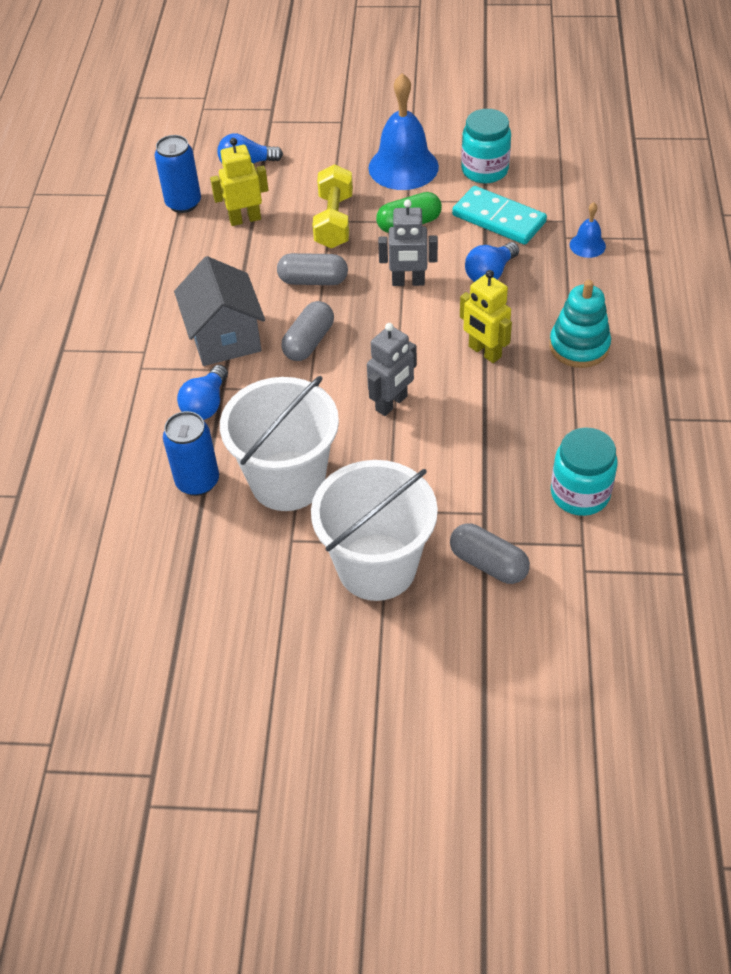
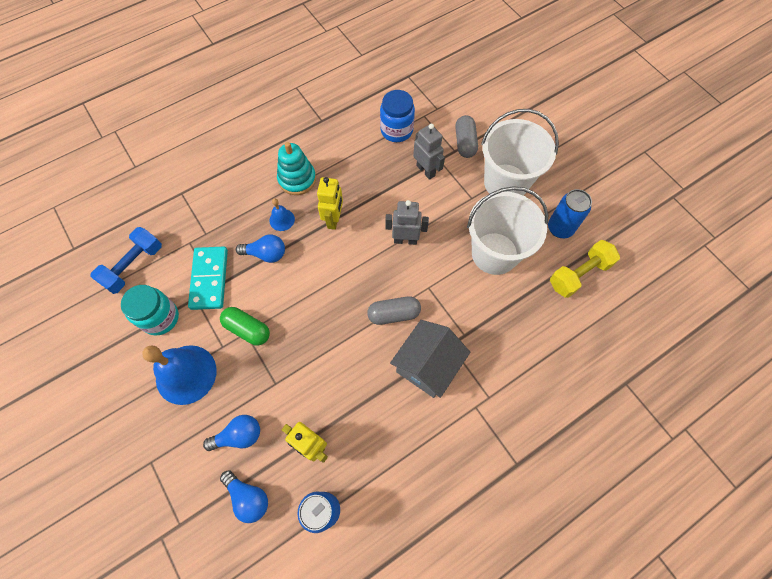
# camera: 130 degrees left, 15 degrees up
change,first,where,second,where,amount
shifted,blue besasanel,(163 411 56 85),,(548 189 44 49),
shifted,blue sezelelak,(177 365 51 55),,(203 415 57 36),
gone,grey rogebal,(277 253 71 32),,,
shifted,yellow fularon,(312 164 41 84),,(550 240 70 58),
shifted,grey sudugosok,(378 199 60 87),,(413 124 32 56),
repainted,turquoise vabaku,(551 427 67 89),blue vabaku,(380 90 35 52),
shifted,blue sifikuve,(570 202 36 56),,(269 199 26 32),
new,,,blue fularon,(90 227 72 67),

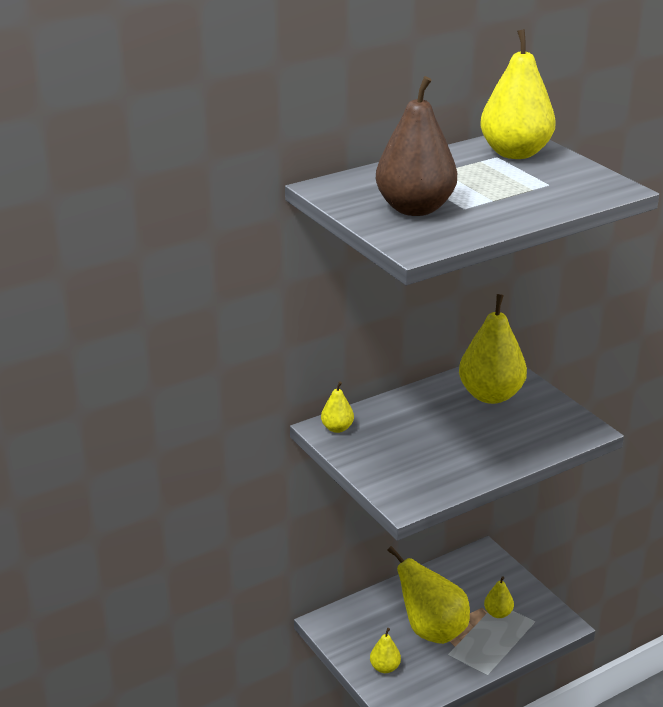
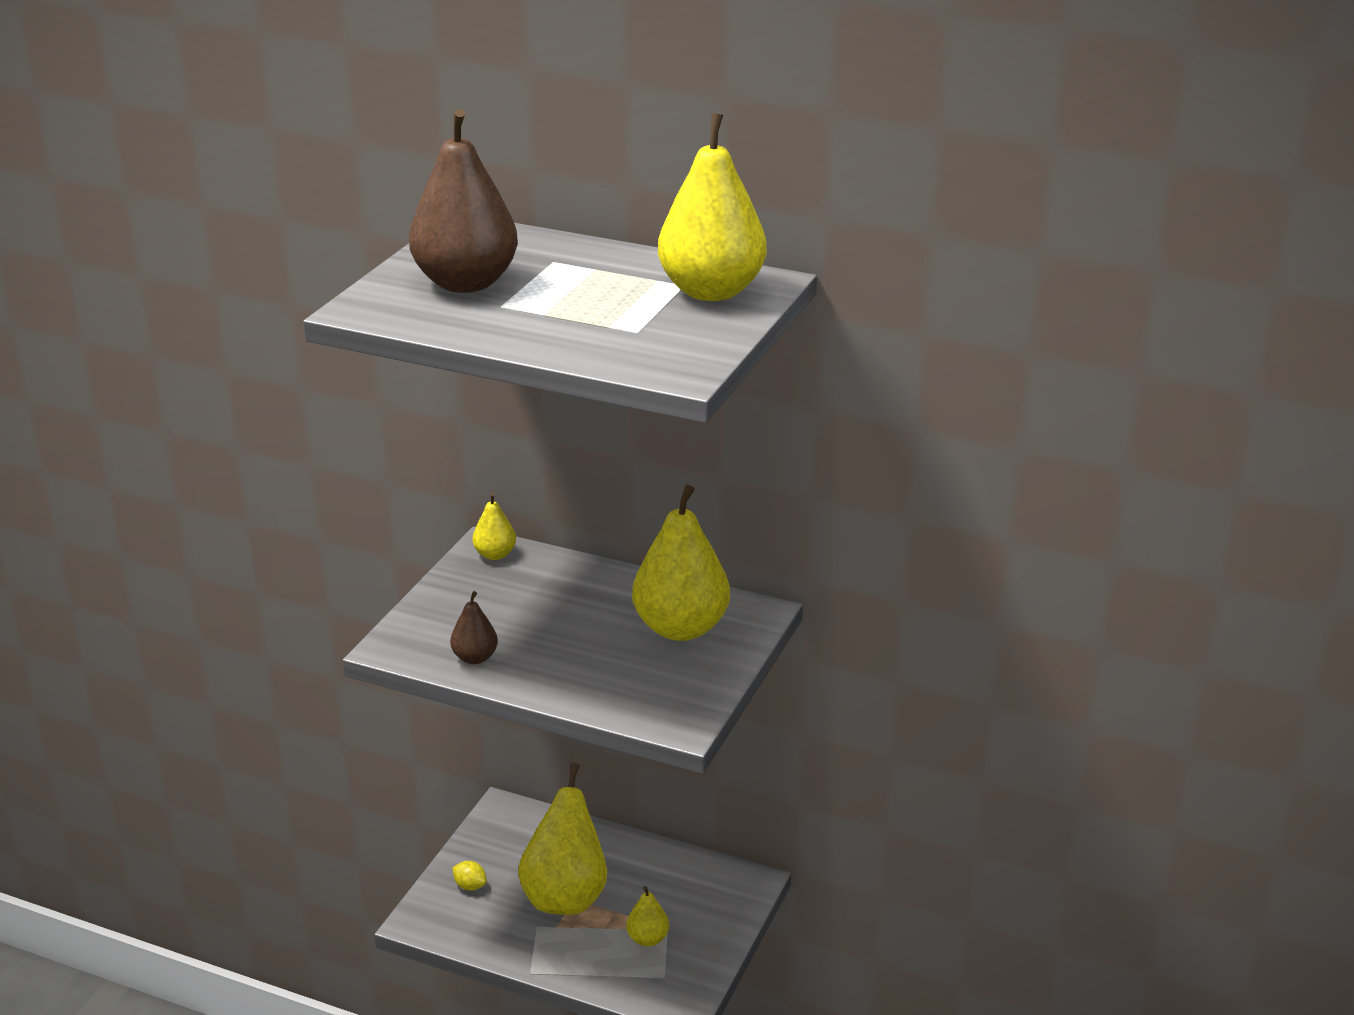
# camera: 55 degrees right, 0 degrees up
change,first,where,second,where,amount
swapped,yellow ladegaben,(370 628 31 45),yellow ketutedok,(453 861 34 30),
new,,,brown ladegaben,(450 591 48 73),

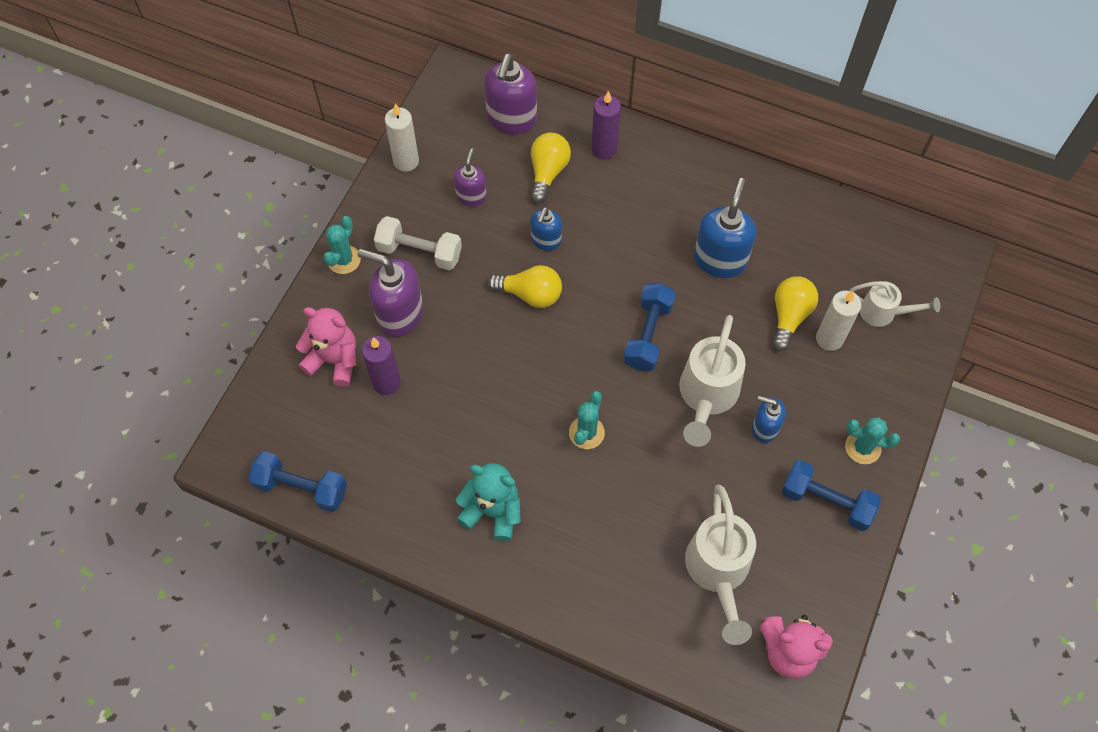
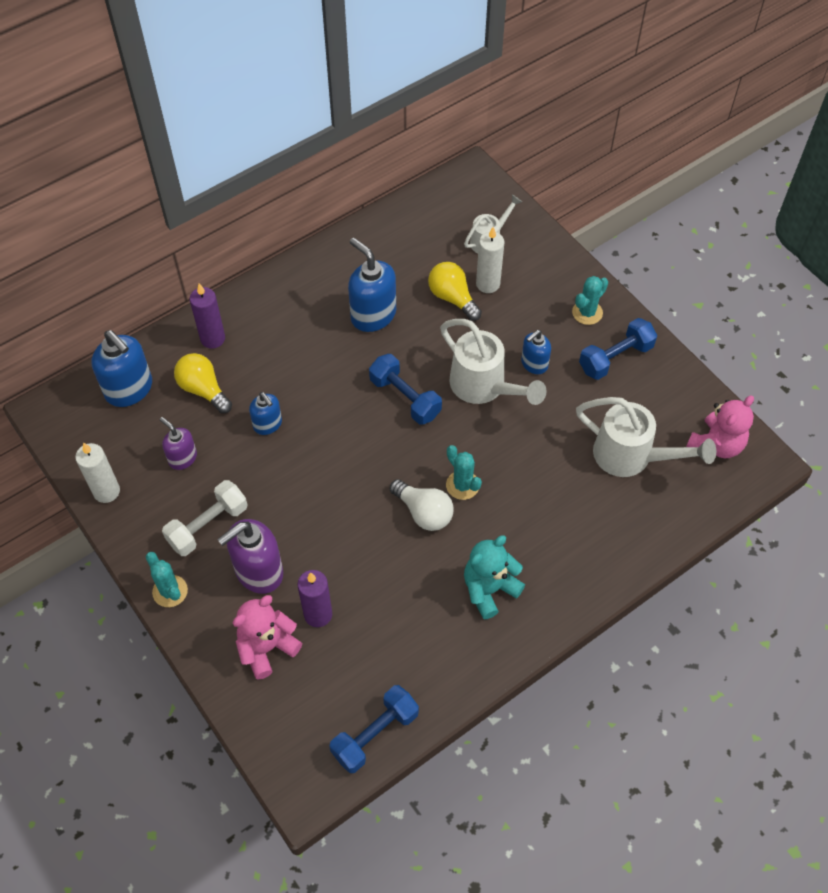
# camera: 60 degrees left, 5 degrees down
change,first,where,second,where,amount
repainted,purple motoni,(484 54 53 80),blue motoni,(91 330 61 77),
gone,yellow sezelelak,(488 265 74 43),,,
new,,,white sezelelak,(390 479 64 52),

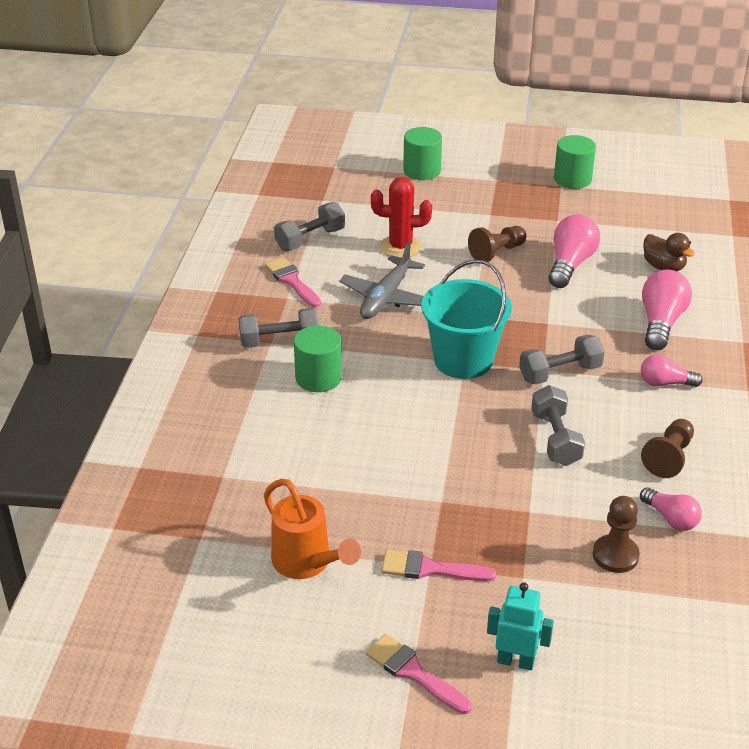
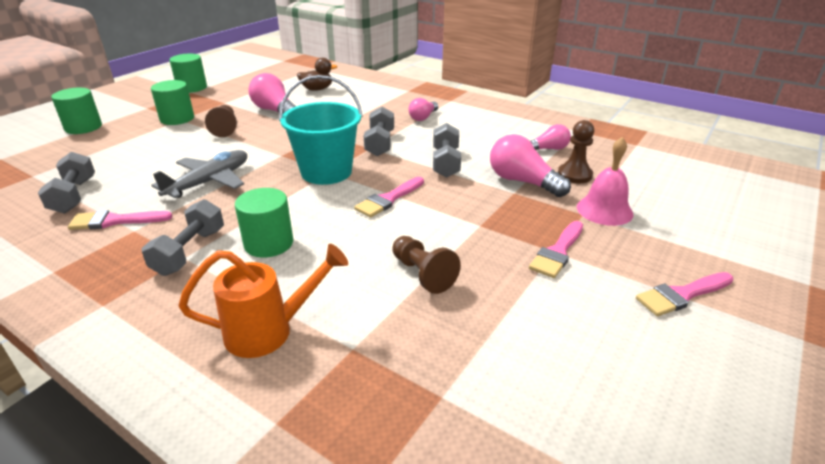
# camera: 65 degrees left, 5 degrees down
change,first,where,second,where,amount
shifted,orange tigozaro,(264 478 97 101),,(179 244 169 114),
rotated,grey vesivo,(339 241 86 78),,(151 150 96 48),105 degrees counterclockwise
gone,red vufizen,(371 177 61 81),,,
gone,turquoise sudugosok,(487 582 67 89),,,
rotated,grey fularon,(531 385 54 81),,(433 123 28 55),75 degrees clockwise
shifted,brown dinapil,(641 419 53 59),,(392 236 69 58),
shifted,pink sezelelak,(642 270 50 80),,(490 134 81 63),
new,,,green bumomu,(151 80 43 45),
new,,,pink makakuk,(354 177 70 41),
new,,,pink sifikuve,(577 137 57 89),

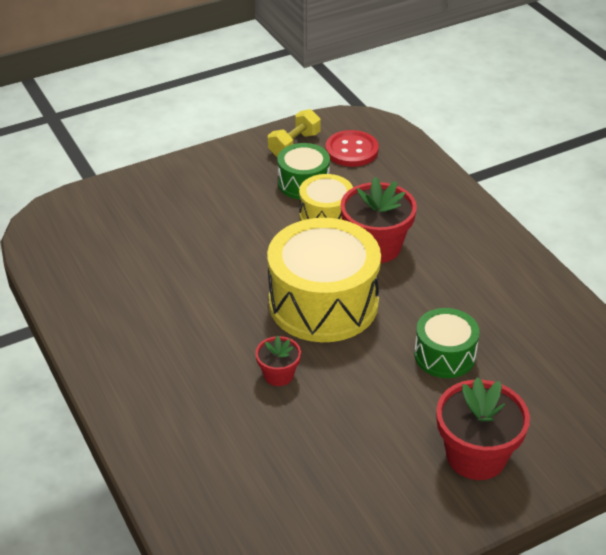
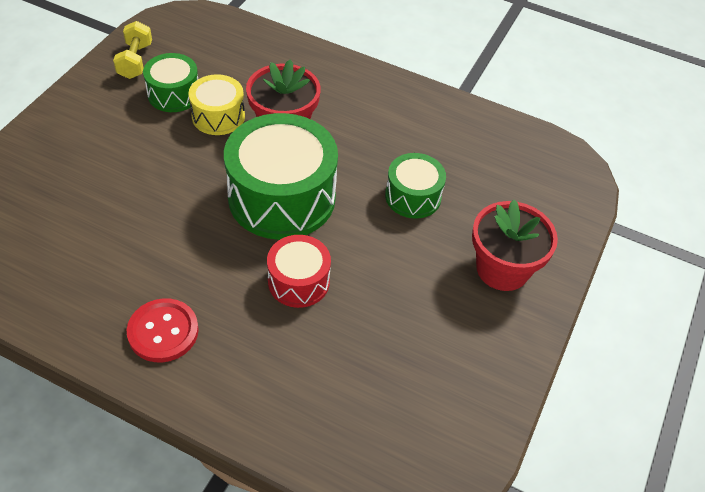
# camera: 40 degrees left, 10 degrees up
change,first,where,second,where,amount
swapped,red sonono,(255 335 46 51),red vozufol,(267 235 64 73),
repainted,yellow vozufol,(267 218 114 124),green vozufol,(224 113 114 127),
shifted,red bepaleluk,(325 130 54 37),,(127 298 72 64),

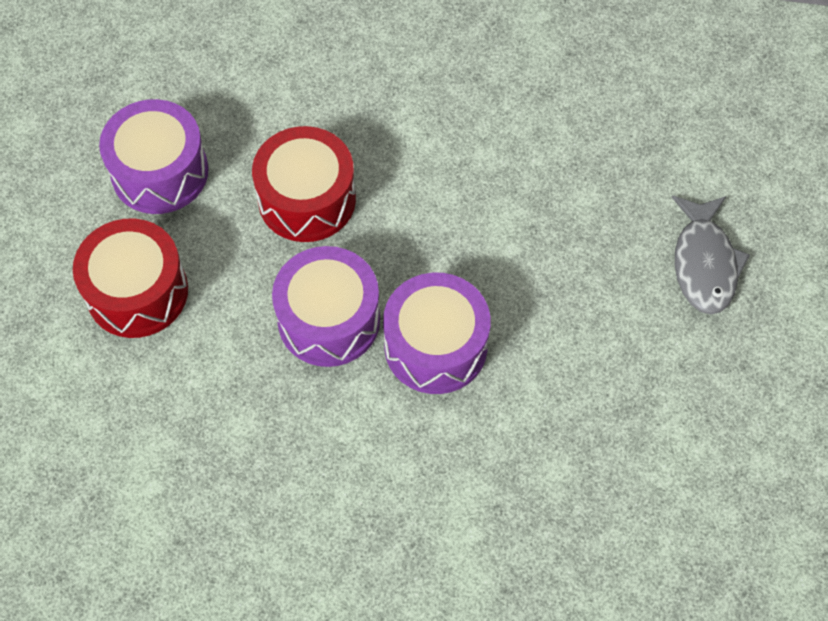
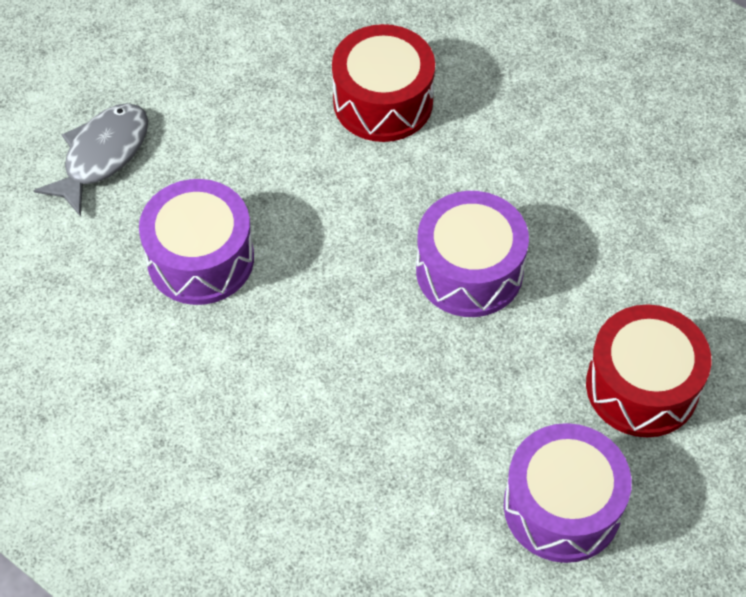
# camera: 150 degrees left, 5 degrees down
change,first,where,second,where,amount
shifted,red vozufol,(252 126 104 116),,(332 24 103 118),
shifted,purple vozufol,(383 273 108 121),,(139 179 115 126),

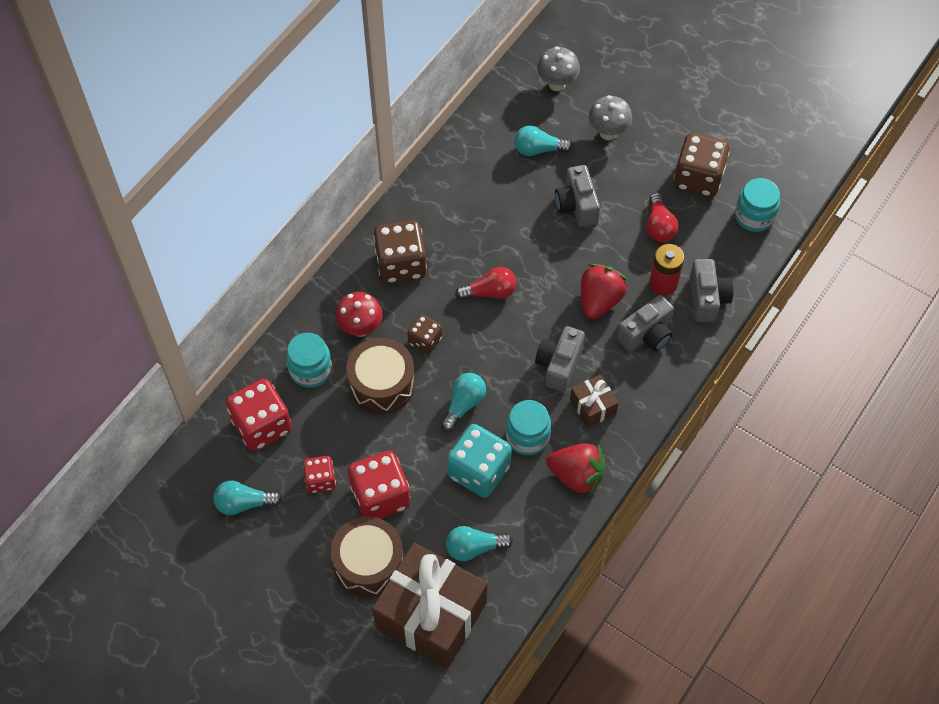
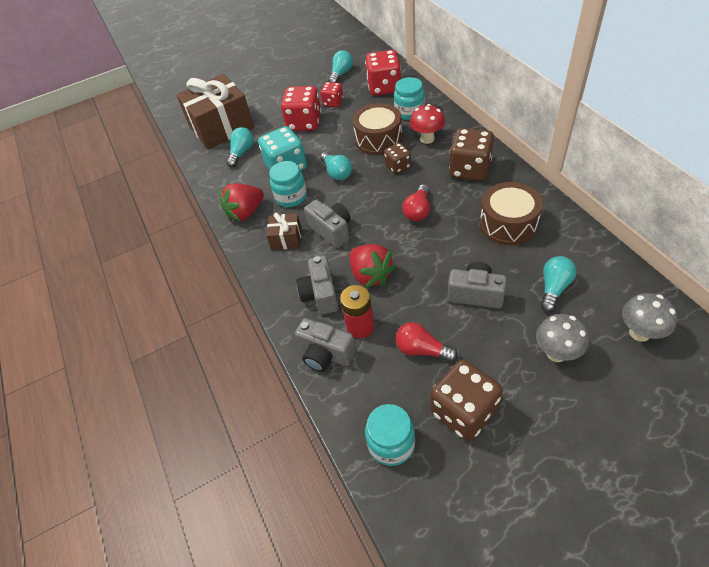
# camera: 125 degrees right, 10 degrees down
change,first,where,second,where,amount
shifted,brown vozufol,(331 517 73 80),,(480 182 63 63),

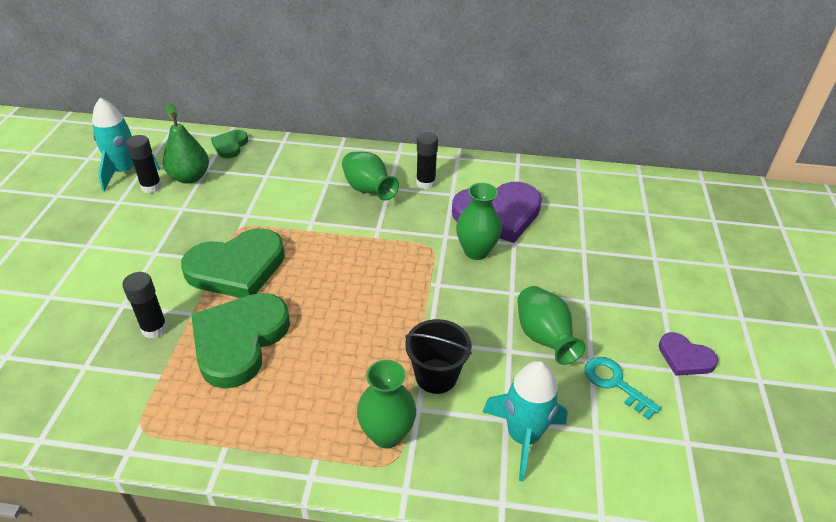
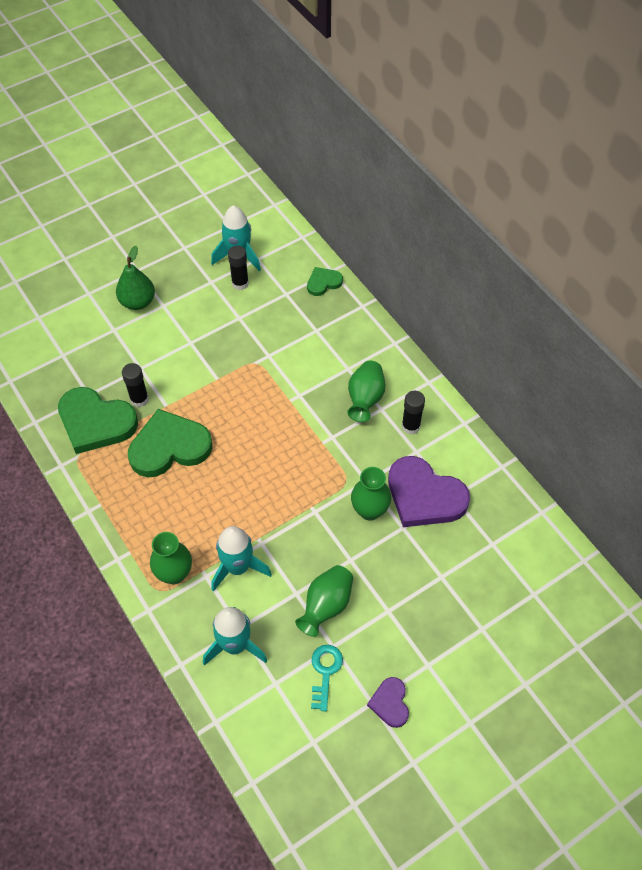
# camera: 50 degrees right, 15 degrees up
change,first,where,second,where,amount
shifted,green ladegaben,(163 103 46 80),,(116 246 39 64),
shifted,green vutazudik,(181 228 104 70),,(58 387 80 67),
swapped,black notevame,(405 319 67 75),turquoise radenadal,(211 526 61 66),

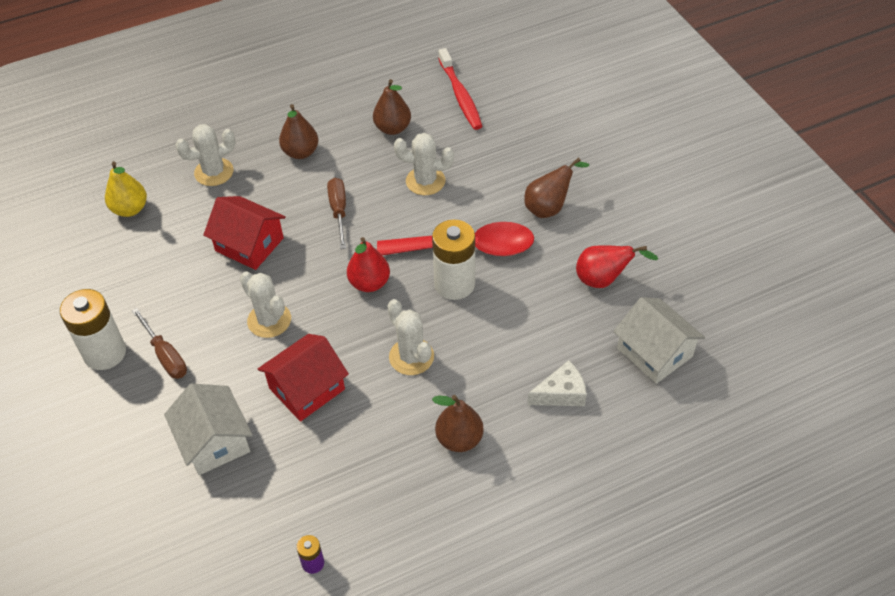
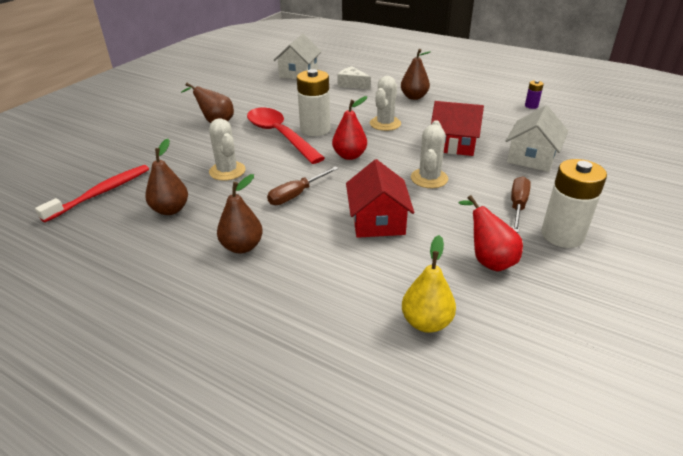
# camera: 125 degrees left, 15 degrees down
change,first,where,second,where,amount
gone,white vufizen,(175 124 61 62),,,
shifted,red ladegaben,(576 246 82 42),,(459 195 64 76),

